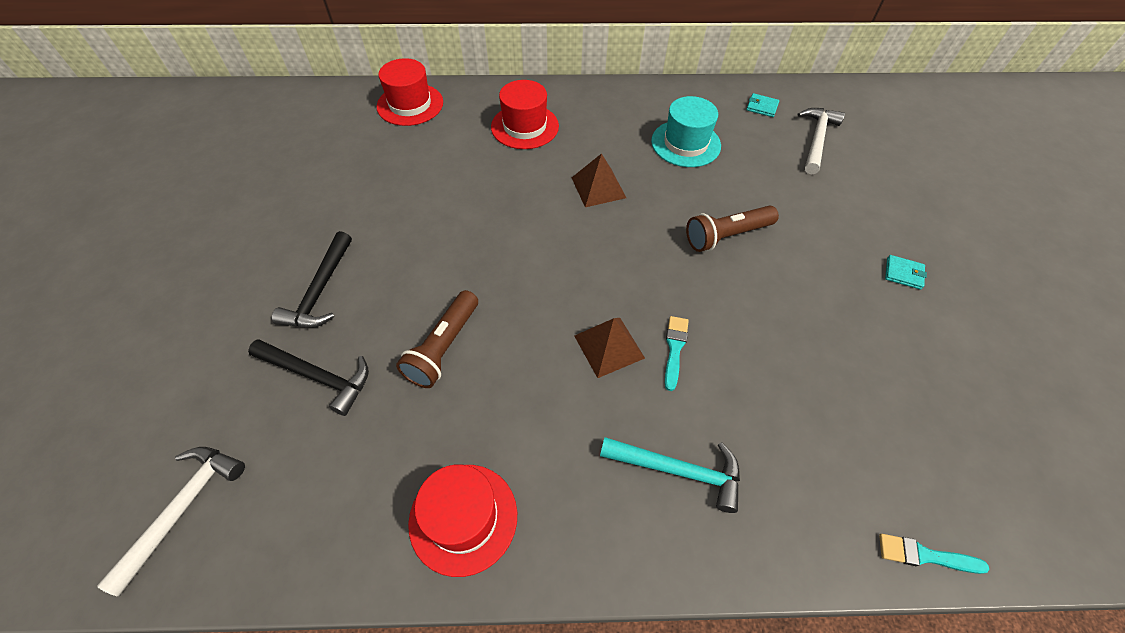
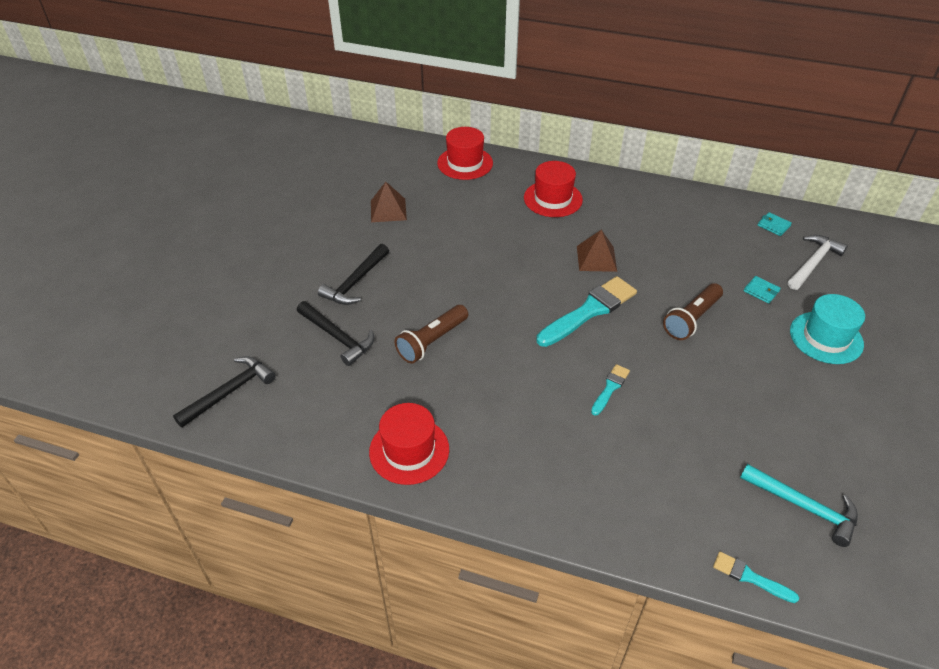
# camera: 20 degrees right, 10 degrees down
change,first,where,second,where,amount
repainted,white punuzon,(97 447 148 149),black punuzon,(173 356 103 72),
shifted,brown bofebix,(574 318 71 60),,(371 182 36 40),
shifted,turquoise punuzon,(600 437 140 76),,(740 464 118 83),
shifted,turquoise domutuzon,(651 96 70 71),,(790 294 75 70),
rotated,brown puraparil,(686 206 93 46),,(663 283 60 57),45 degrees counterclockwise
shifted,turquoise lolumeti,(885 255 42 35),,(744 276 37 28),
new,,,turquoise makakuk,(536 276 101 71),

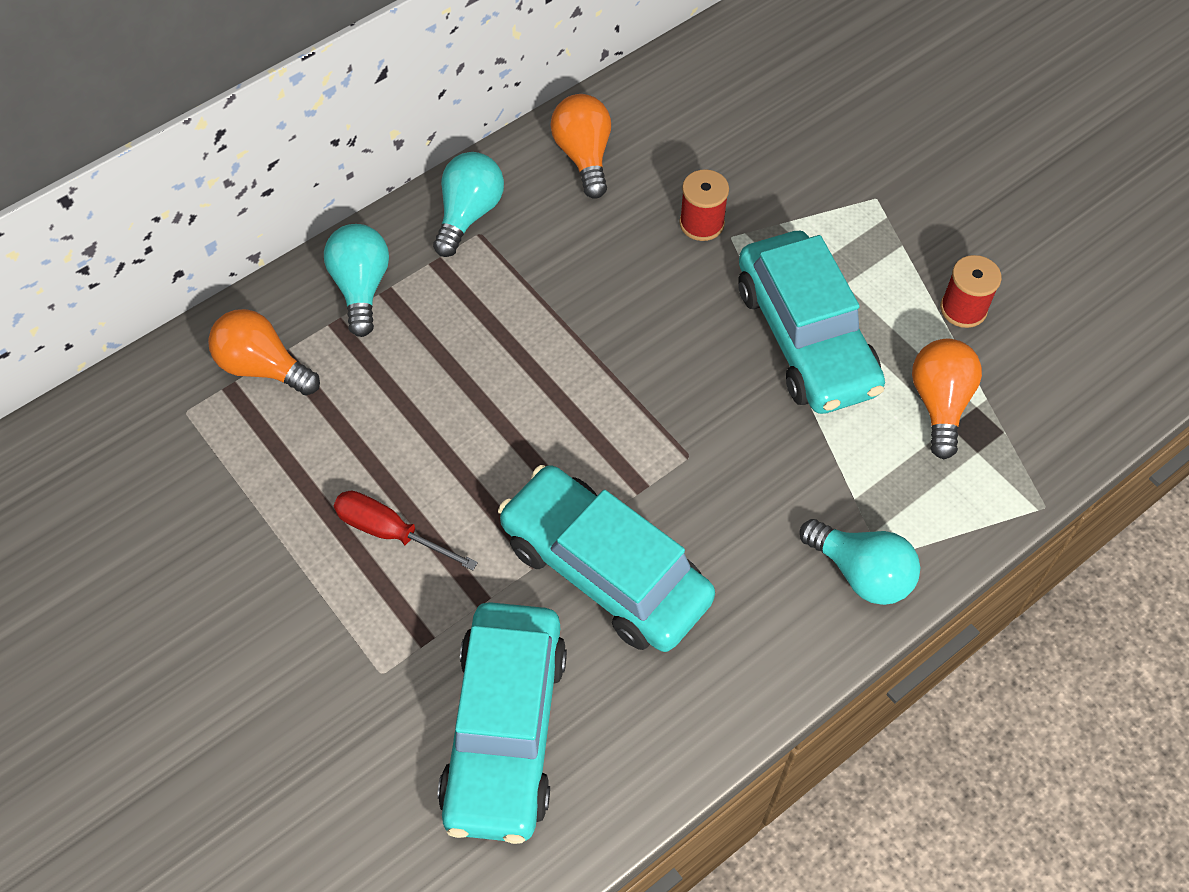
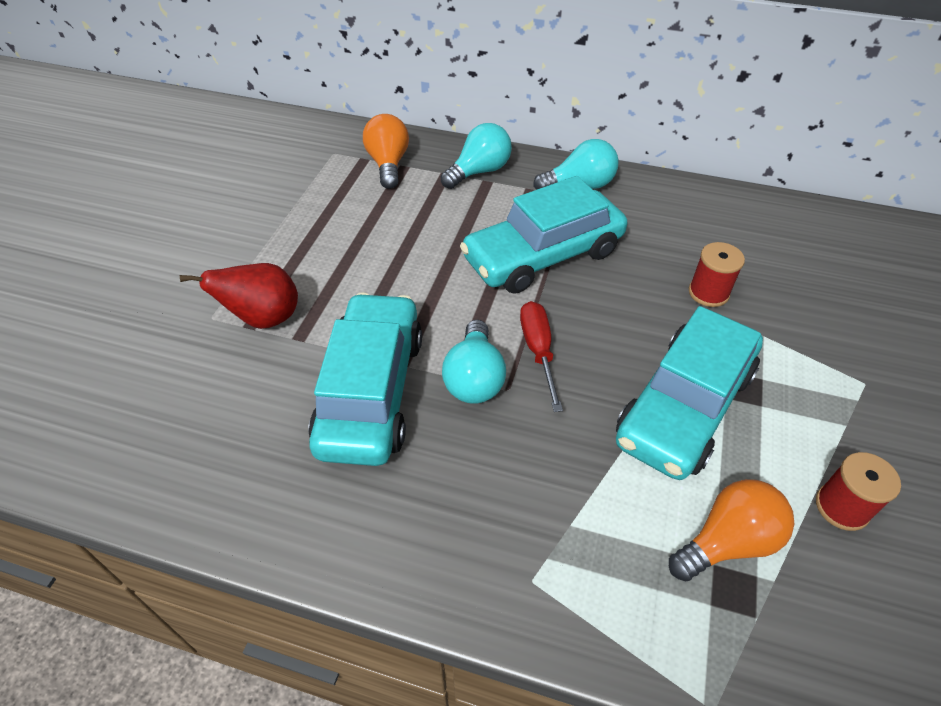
# camera: 55 degrees right, 10 degrees down
change,first,where,second,where,amount
shifted,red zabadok,(334 491 144 80),,(520 301 43 111),
shifted,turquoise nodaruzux,(438 602 129 242),,(460 176 167 118),
gone,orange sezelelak,(550 94 61 105),,,
shifted,turquoise sezelelak,(800 519 120 86),,(442 320 64 84),
new,,,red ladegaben,(180 263 118 66),

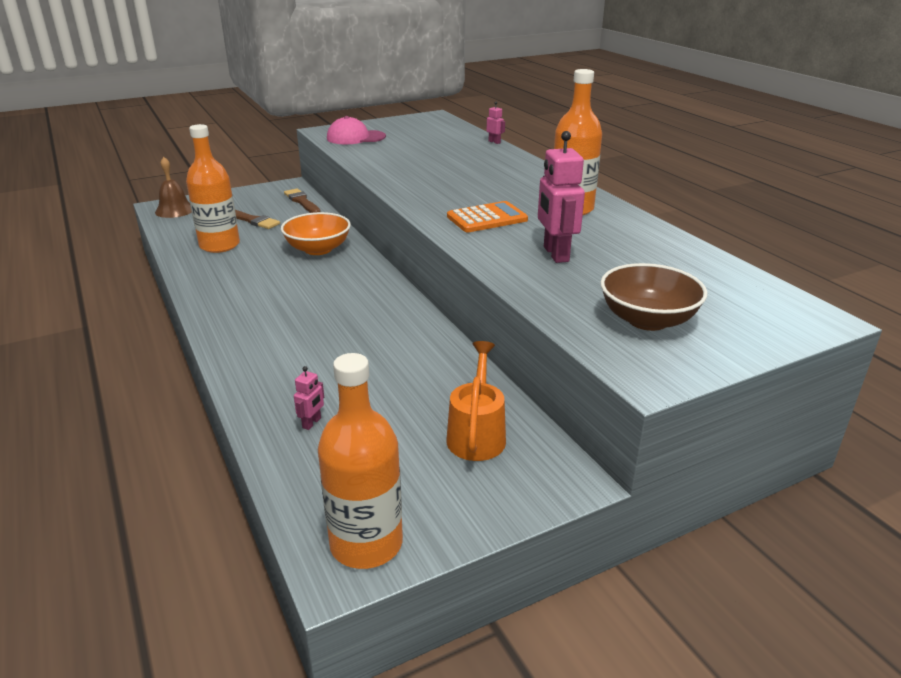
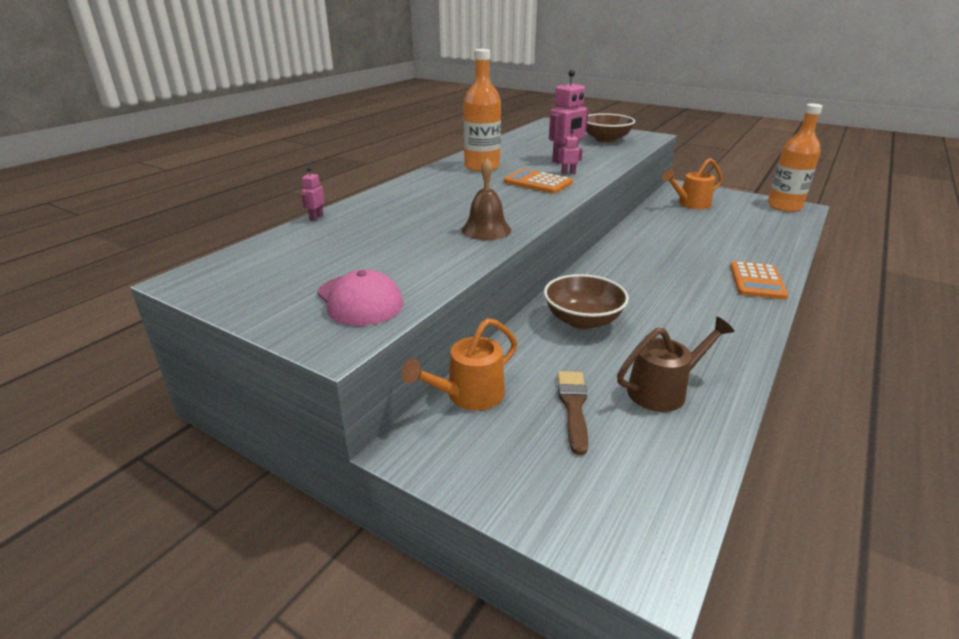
# camera: 120 degrees left, 0 degrees up
change,first,where,second,where,amount
shifted,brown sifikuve,(155 157 37 61),,(462 158 49 82),
swapped,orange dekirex,(186 124 54 129),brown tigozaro,(617 317 117 95),
repainted,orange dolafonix,(281 212 70 43),brown dolafonix,(544 274 85 55),
swapped,brown makakuk,(284 189 36 24),orange tigozaro,(401 318 117 93),
shifted,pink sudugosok,(294 366 30 64),,(557 130 26 44),
new,,,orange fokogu,(730 261 58 39),

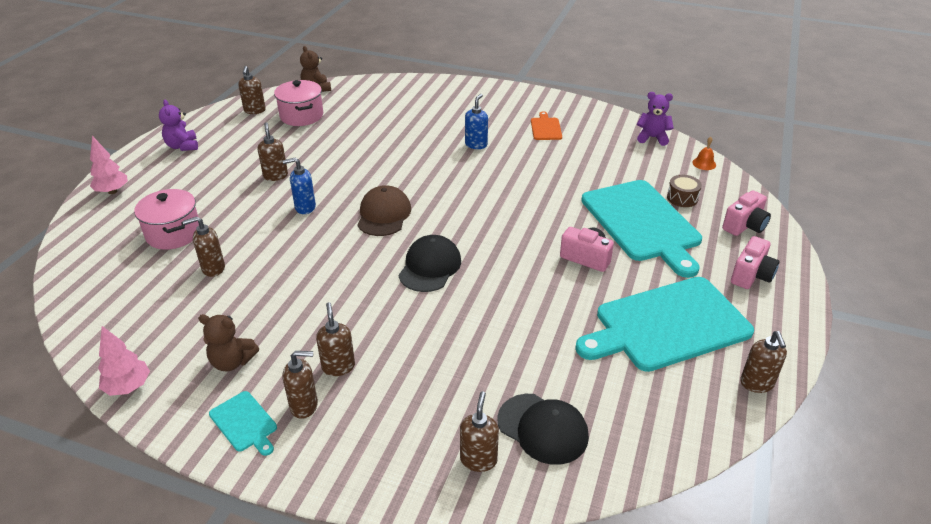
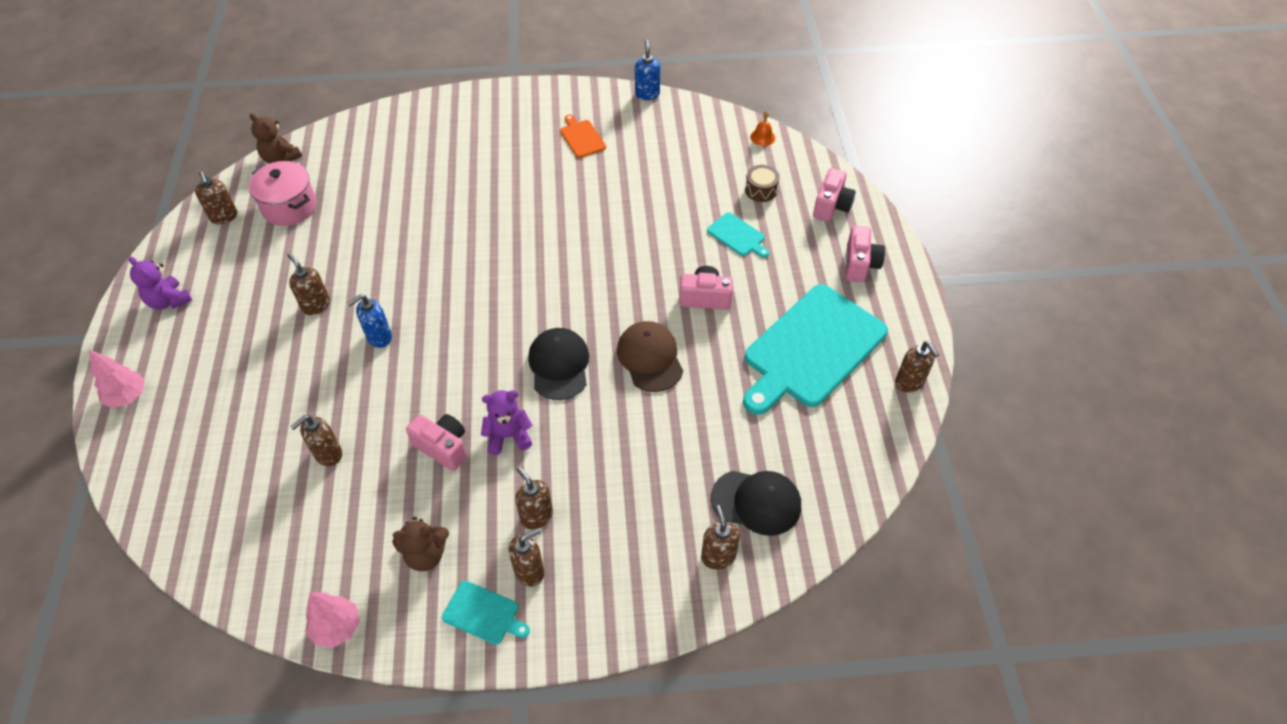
# camera: 25 degrees left, 15 degrees up
change,first,where,second,where,amount
gone,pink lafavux,(134 189 65 61),,,
shifted,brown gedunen,(357 185 54 51),,(617 321 66 71),
shifted,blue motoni,(465 94 23 55),,(635 40 25 60),
scaled,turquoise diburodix,(581 180 121 98),,(707 212 62 46),x0.42
shifted,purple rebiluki,(637 92 37 54),,(481 390 52 65),
new,,,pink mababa,(406 414 61 57),

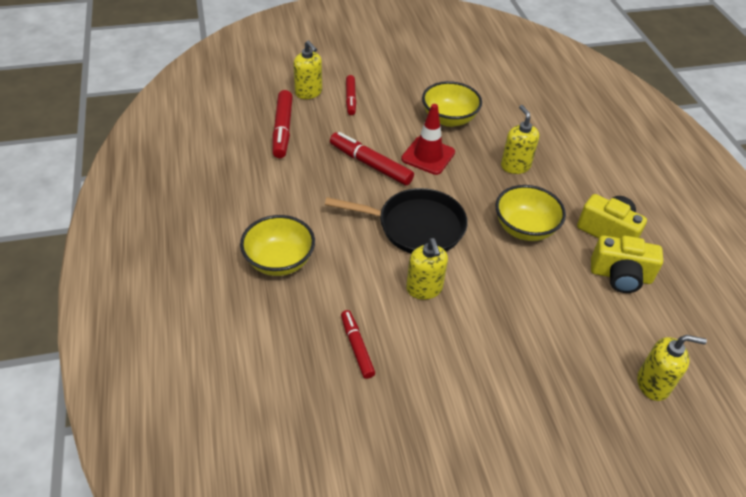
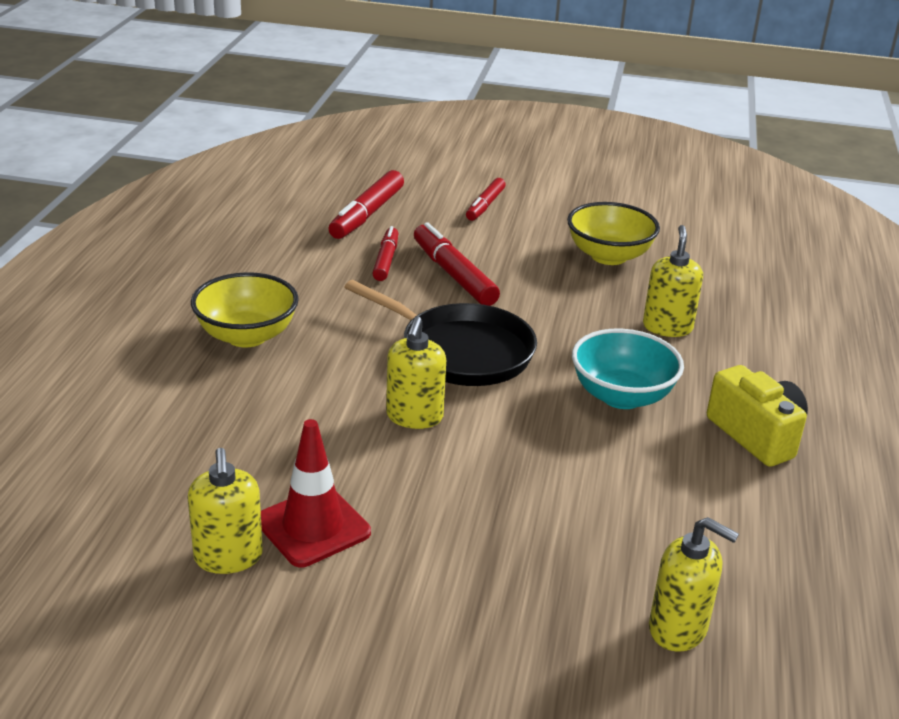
# camera: 25 degrees right, 15 degrees down
change,first,where,second,where,amount
shifted,yellow motoni,(293 40 29 59),,(187 448 76 126),
shifted,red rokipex,(341 310 34 69),,(372 226 26 55),
shifted,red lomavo,(401 104 54 71),,(261 419 110 148),
repainted,yellow dolafonix,(495 185 71 56),turquoise dolafonix,(572 329 112 80),
gone,yellow mababa,(591 235 72 58),,,

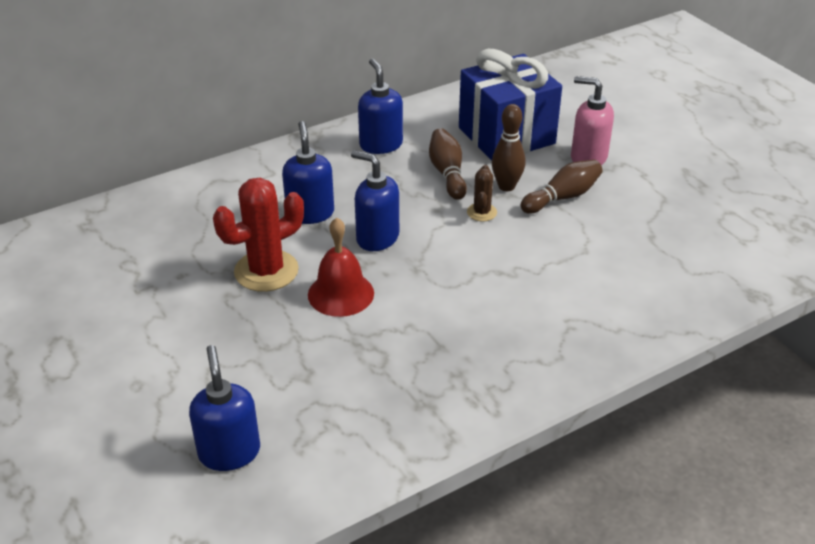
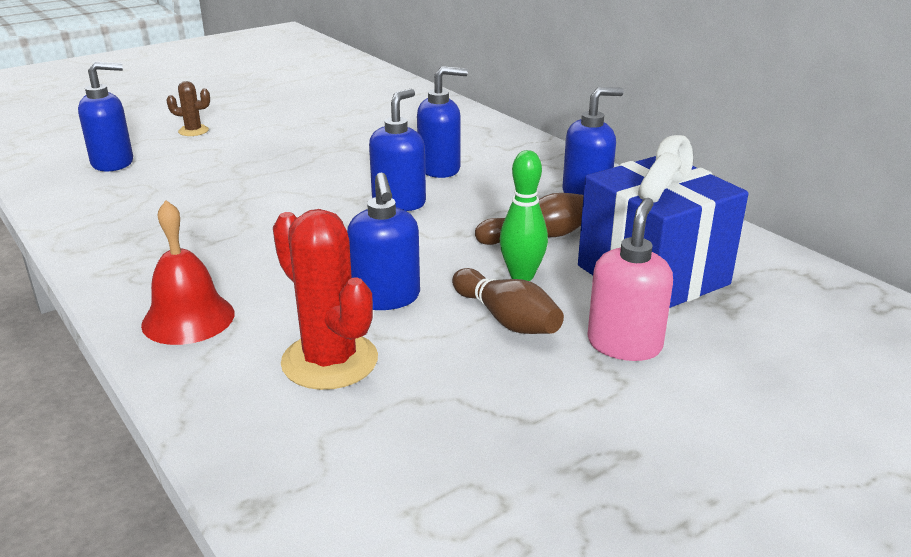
# camera: 85 degrees right, 10 degrees down
change,first,where,second,where,amount
shifted,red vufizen,(213 178 91 114),,(273 209 105 181),
shifted,red sifikuve,(308 217 66 100),,(141 200 93 145),
shifted,brown vufizen,(467 165 30 56),,(167 81 43 55),
repainted,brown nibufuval,(492 104 33 87),green nibufuval,(500 150 48 131),
new,,,blue motoni,(347 173 73 137),

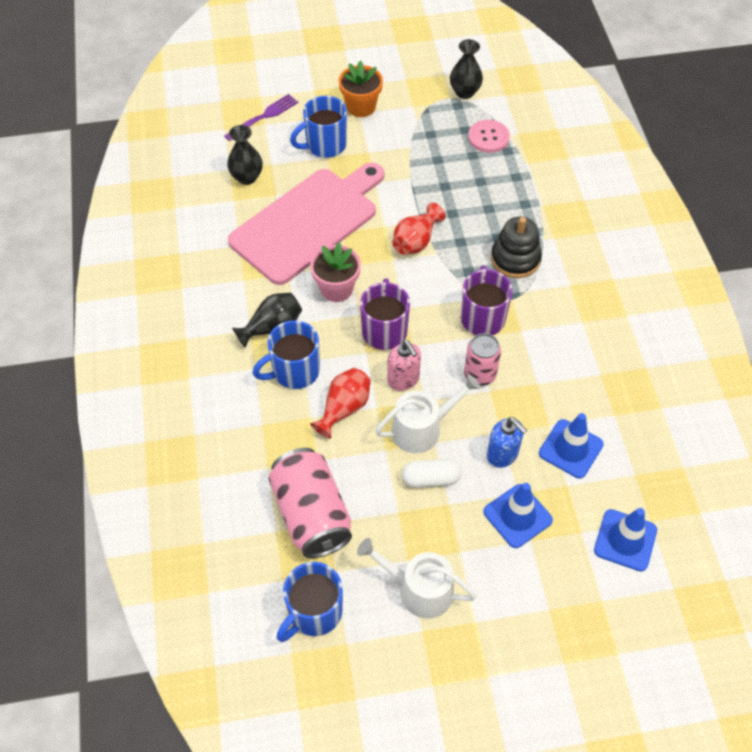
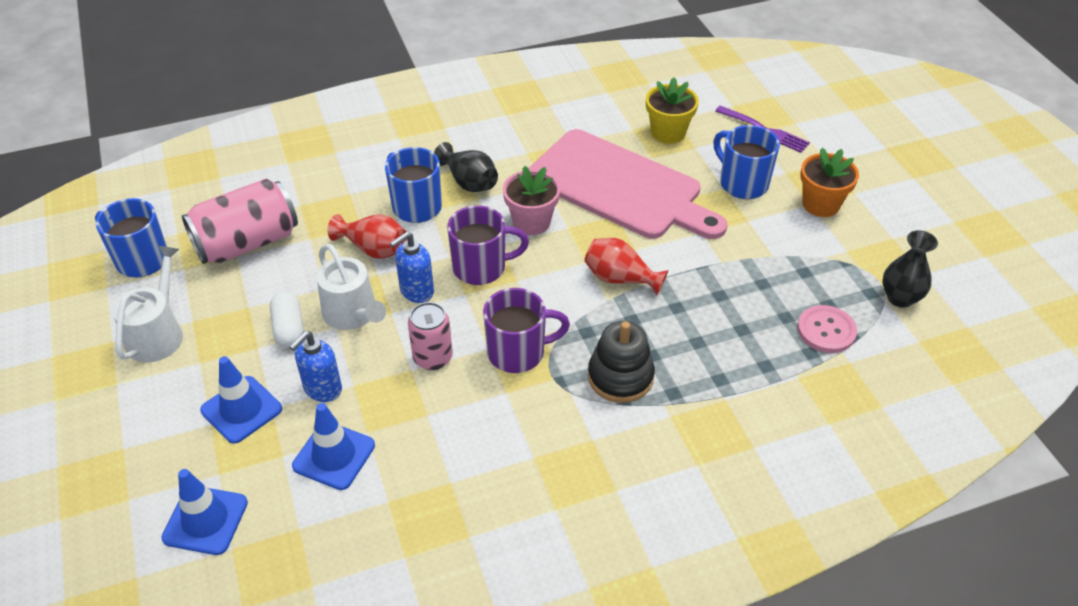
# camera: 80 degrees right, 10 degrees down
change,first,where,second,where,amount
swapped,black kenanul,(227 125 36 60),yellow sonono,(646 77 53 67),
repainted,pink motoni,(387 340 34 51),blue motoni,(390 232 44 71),

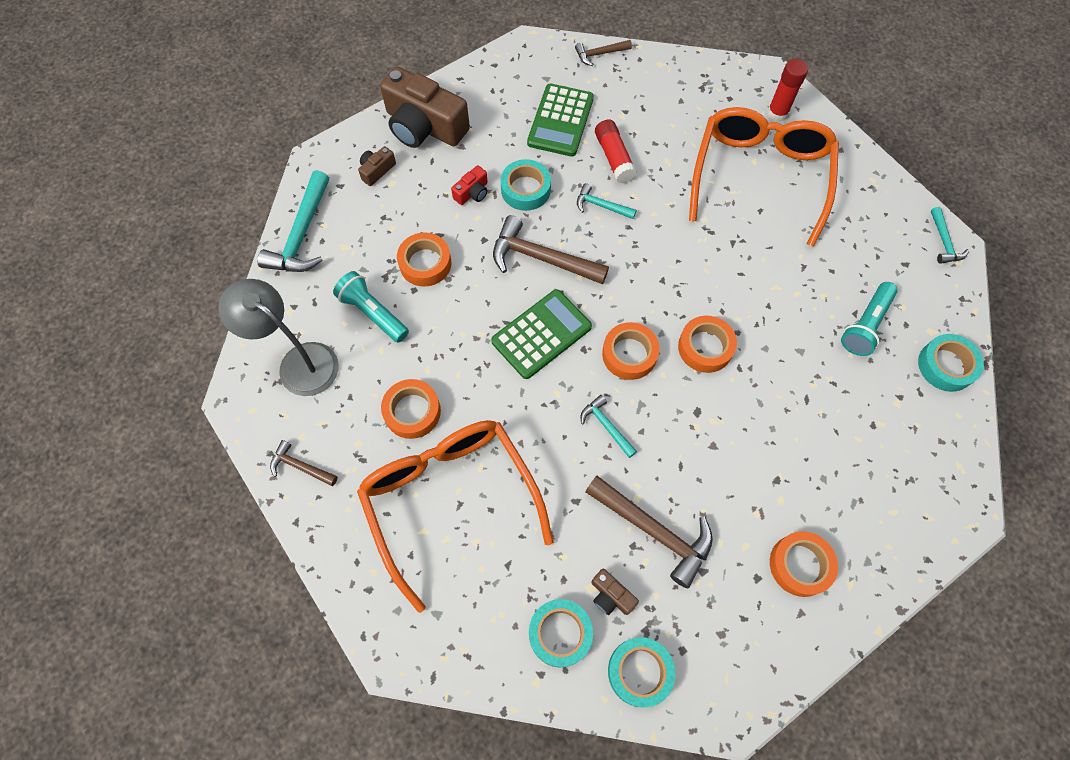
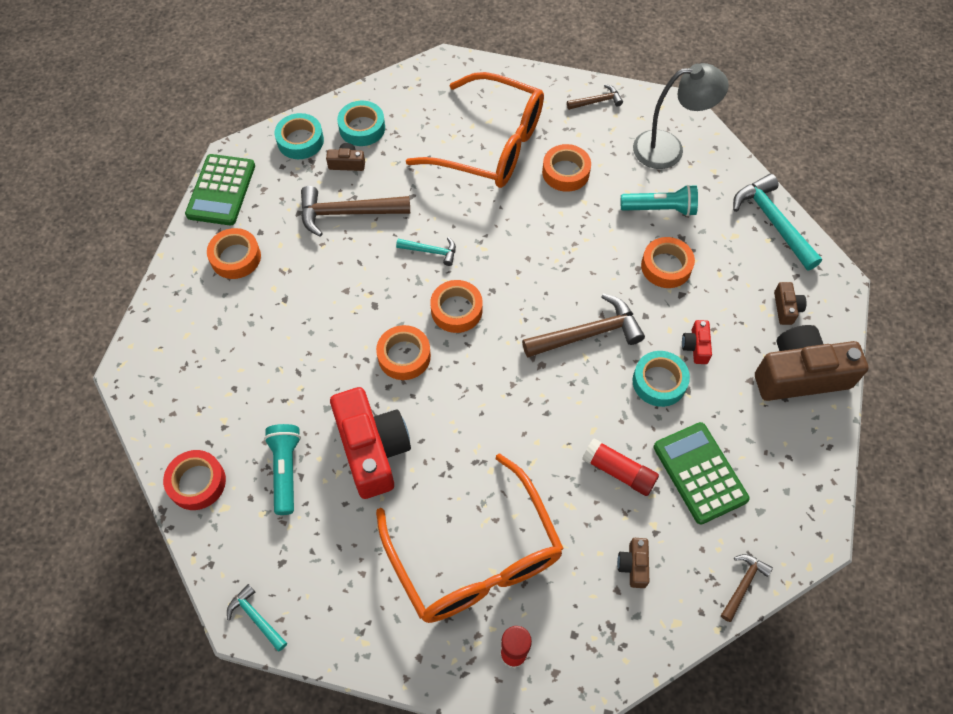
# camera: 140 degrees right, 5 degrees down
change,first,where,second,where,amount
shifted,green fokogu,(491 289 101 90),,(185 154 70 71),
gone,turquoise punuzon,(577 183 59 36),,,
repainted,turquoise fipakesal,(918 334 66 58),red fipakesal,(163 450 63 60),
new,,,red mababa,(330 387 81 112),
new,,,brown mababa,(617 538 32 50),

